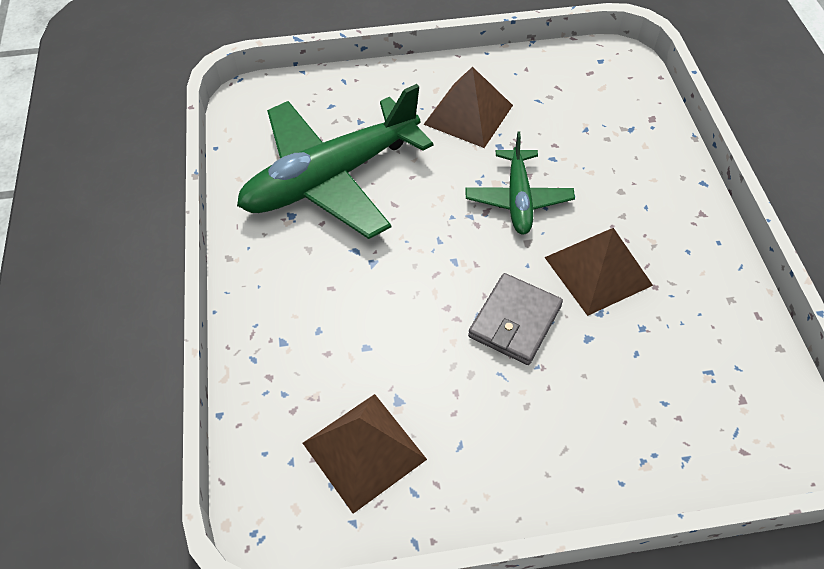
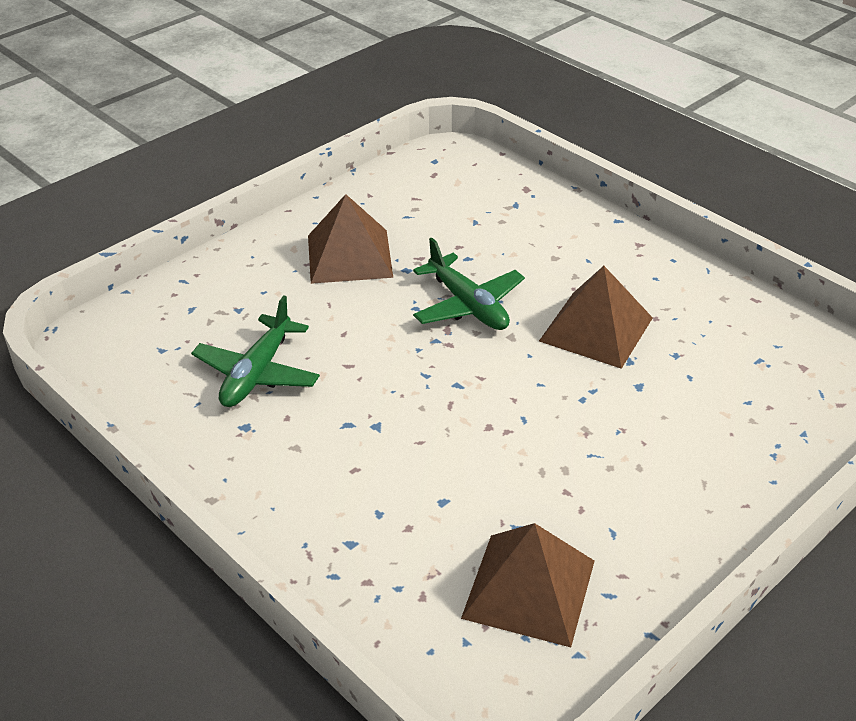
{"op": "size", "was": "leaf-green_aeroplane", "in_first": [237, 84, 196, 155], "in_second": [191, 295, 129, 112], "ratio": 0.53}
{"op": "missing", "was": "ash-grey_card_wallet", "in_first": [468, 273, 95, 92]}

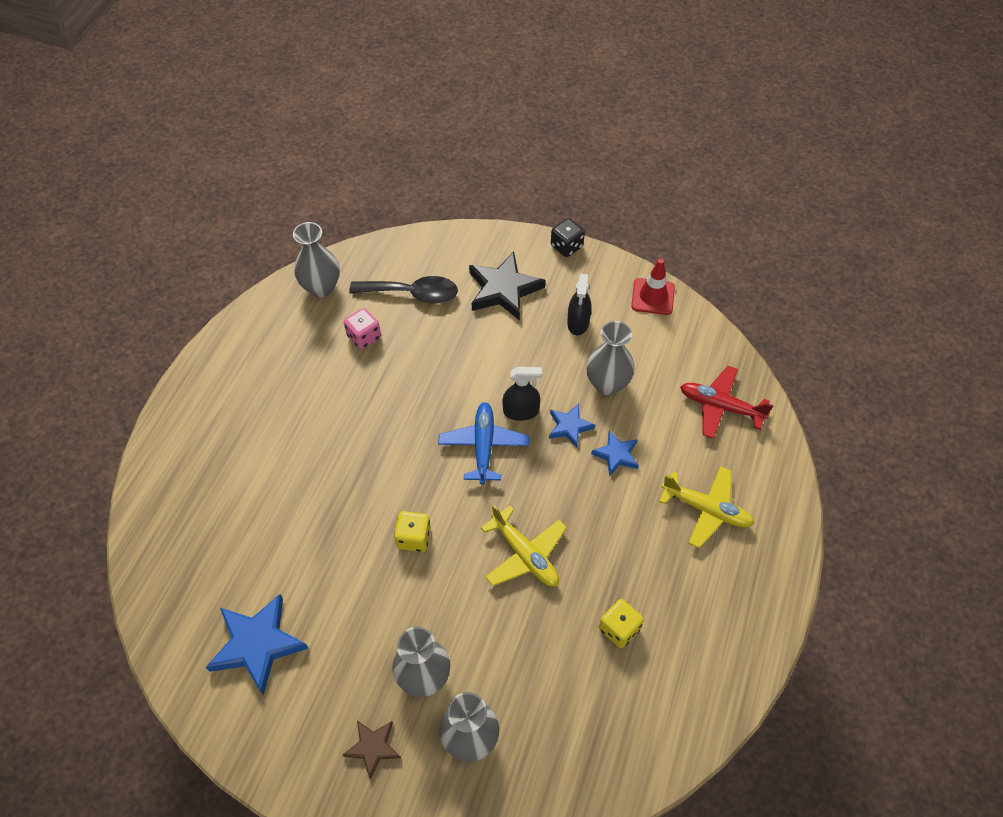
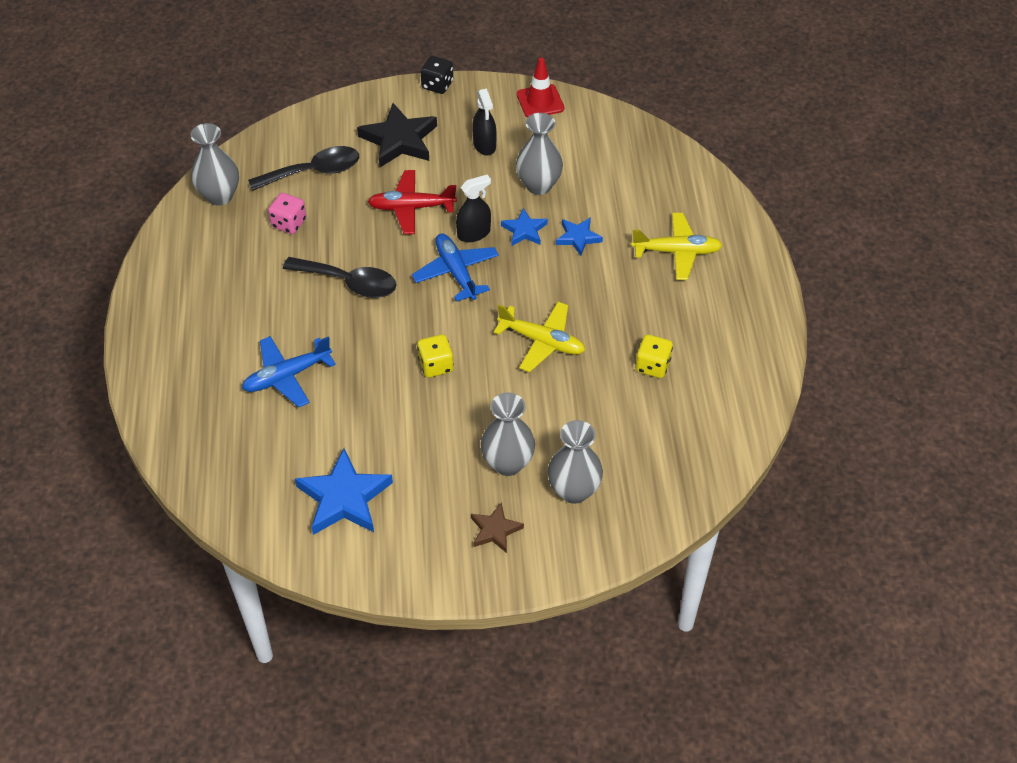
{"op": "appeared", "now": "cobalt_aeroplane", "in_second": [242, 336, 94, 71]}
{"op": "appeared", "now": "jet-black_tablespoon", "in_second": [283, 257, 113, 41]}
{"op": "relocated", "was": "scarlet_aeroplane", "in_first": [680, 366, 94, 73], "in_second": [368, 170, 89, 64]}

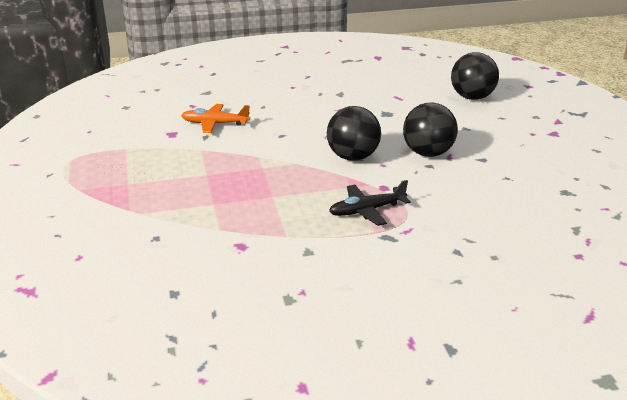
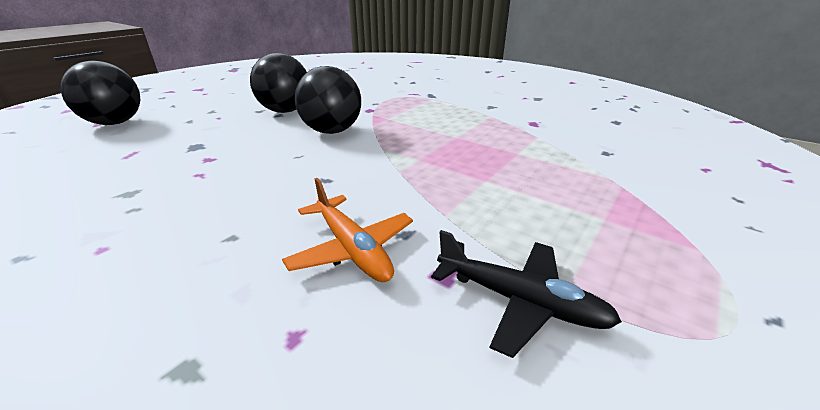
{"op": "relocated", "was": "jet-black_aeroplane", "in_first": [329, 180, 82, 46], "in_second": [431, 230, 191, 128]}

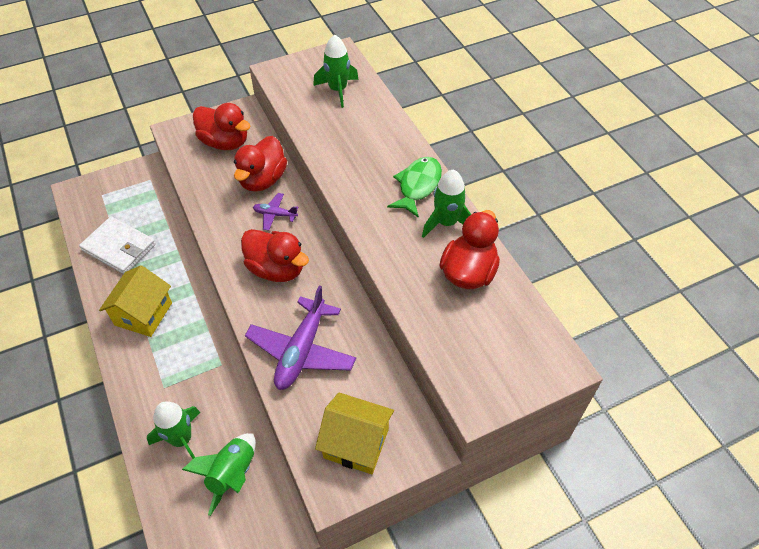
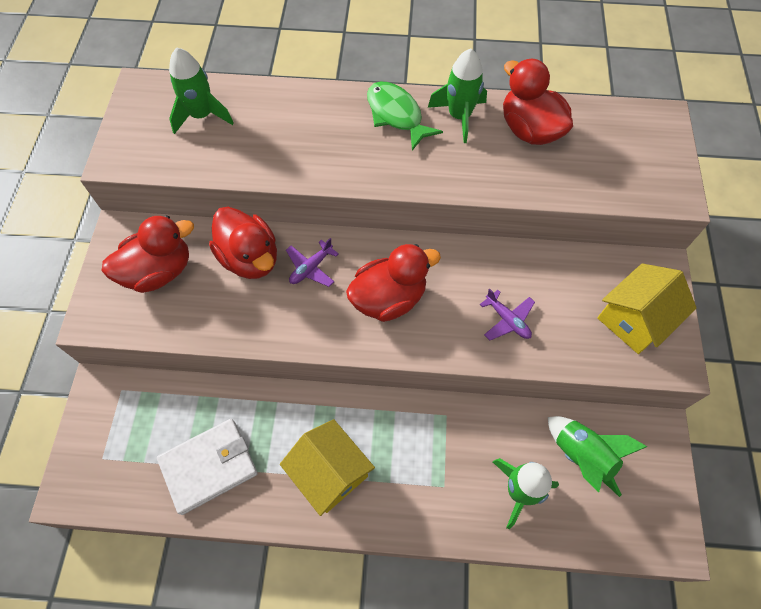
{"op": "size", "was": "violet_aeroplane", "in_first": [245, 285, 111, 105], "in_second": [480, 289, 55, 51], "ratio": 0.5}

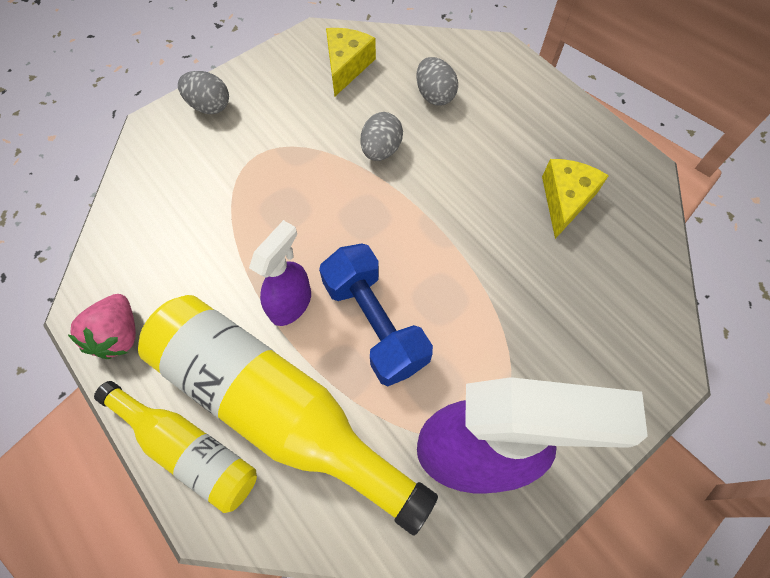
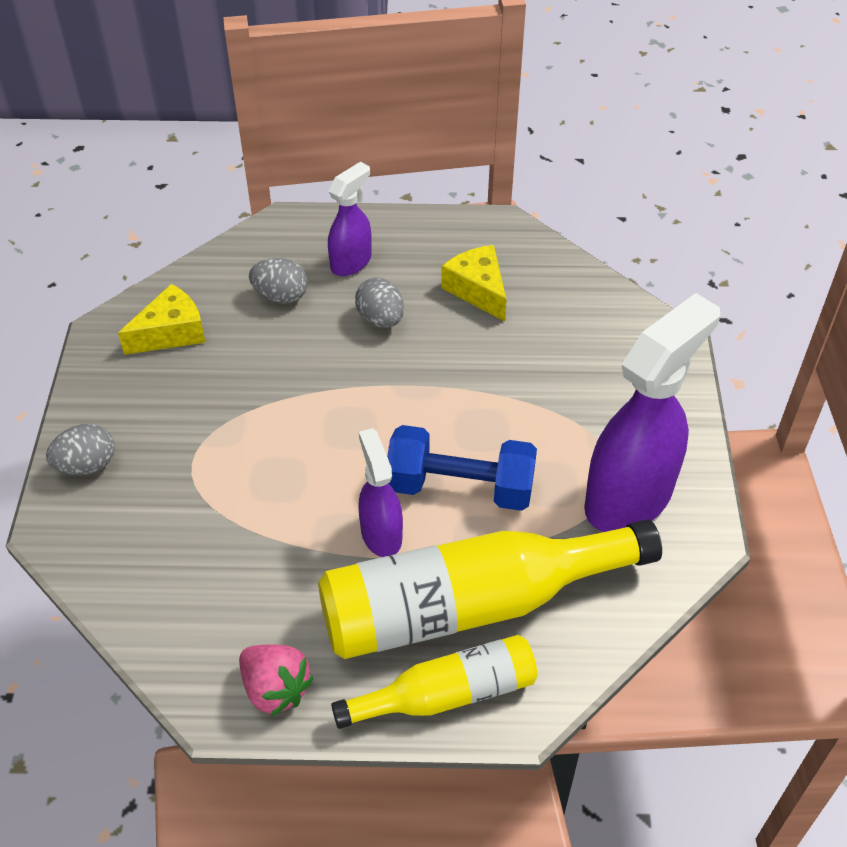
{"op": "spun", "was": "yellow_piece_of_cheese", "in_first": [326, 28, 50, 68], "in_second": [118, 284, 88, 71], "clockwise": 90}
{"op": "appeared", "now": "violet_sprayer", "in_second": [328, 162, 44, 114]}
{"op": "relocated", "was": "ash-grey_toy_egg", "in_first": [361, 112, 42, 49], "in_second": [355, 278, 49, 50]}

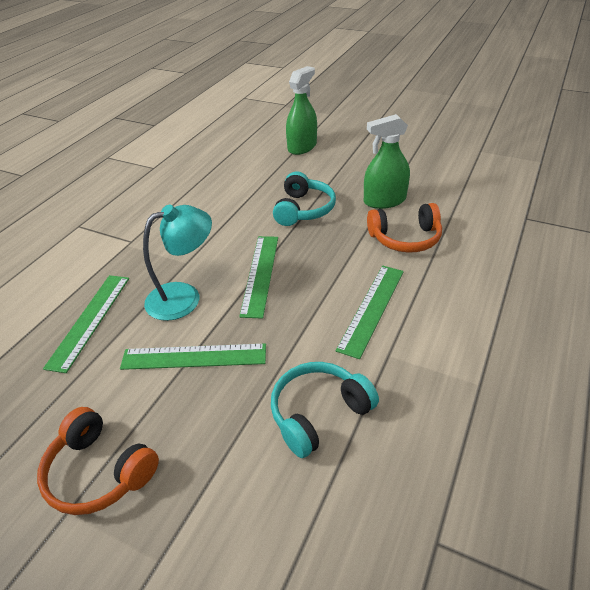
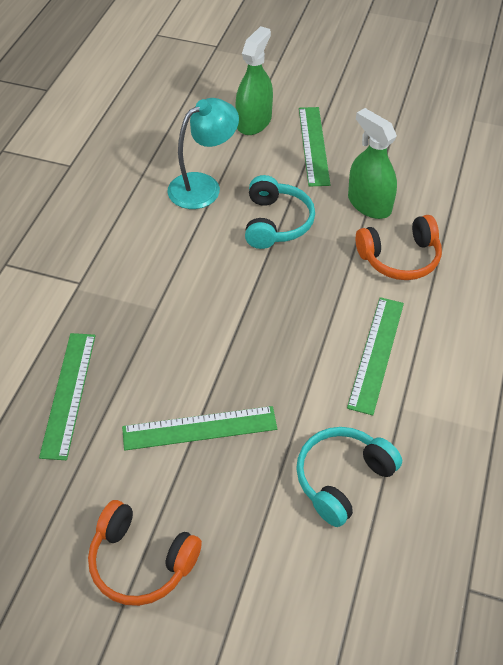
{"op": "relocated", "was": "aqua_reading_lamp", "in_first": [143, 205, 69, 116], "in_second": [167, 98, 72, 111]}
{"op": "relocated", "was": "leaf-green_measuring_stick", "in_first": [239, 236, 39, 83], "in_second": [299, 107, 32, 80]}
{"op": "spun", "was": "leaf-green_sprayer", "in_first": [364, 114, 46, 95], "in_second": [348, 108, 49, 111], "clockwise": 75}

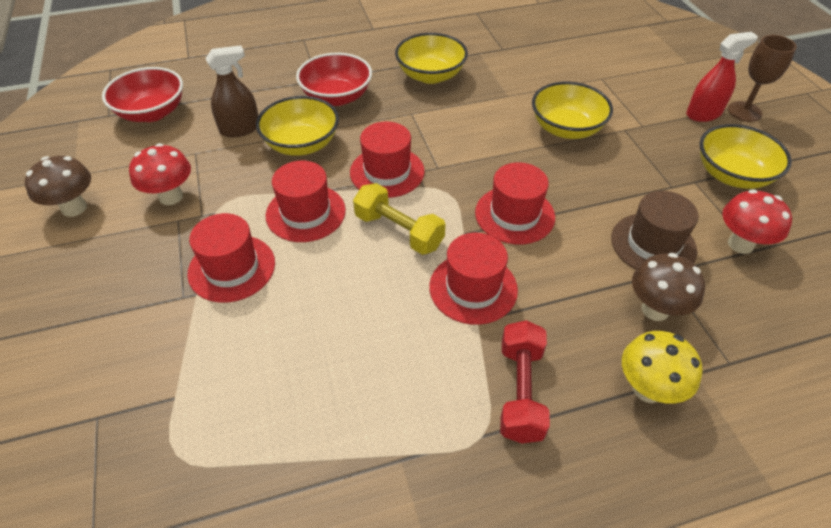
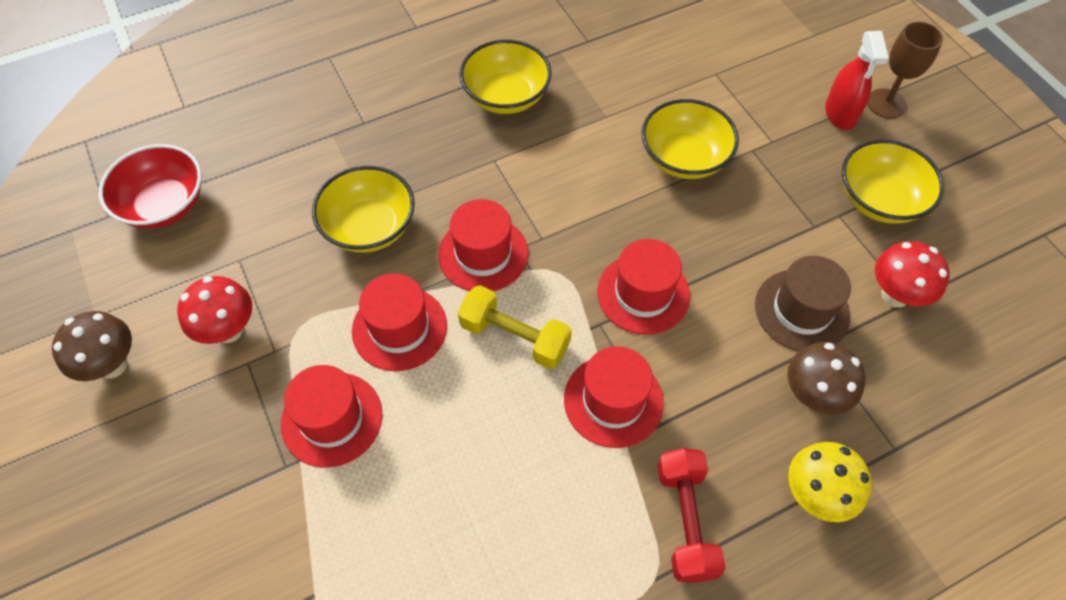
{"op": "spun", "was": "scarlet_sprayer", "in_first": [686, 32, 72, 90], "in_second": [825, 31, 64, 99], "clockwise": 120}
{"op": "missing", "was": "dark_brown_sprayer", "in_first": [205, 46, 53, 91]}
{"op": "missing", "was": "scarlet_deep_dish", "in_first": [296, 53, 76, 53]}

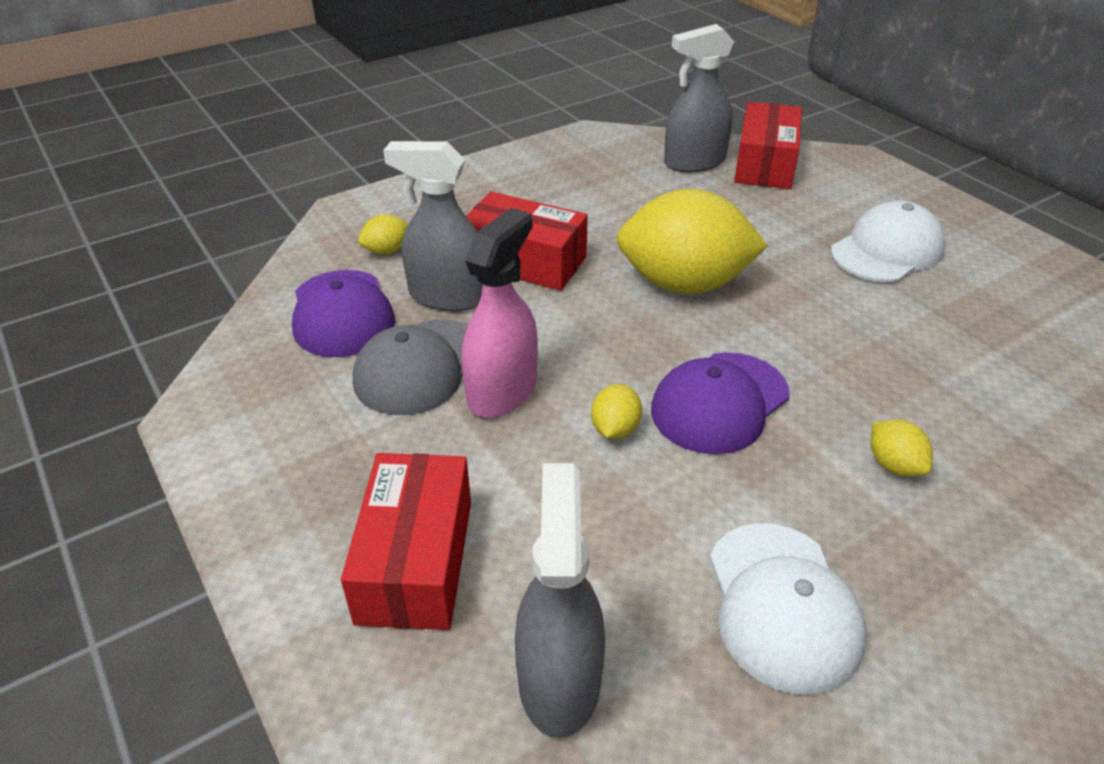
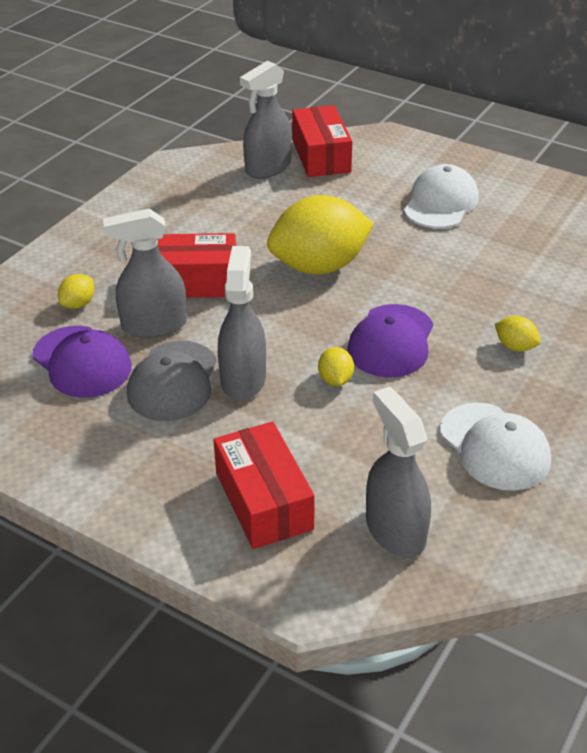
{"op": "colour", "was": "rosy_sprayer", "now": "ash-grey_sprayer", "in_first": [462, 208, 76, 210], "in_second": [218, 246, 48, 154]}

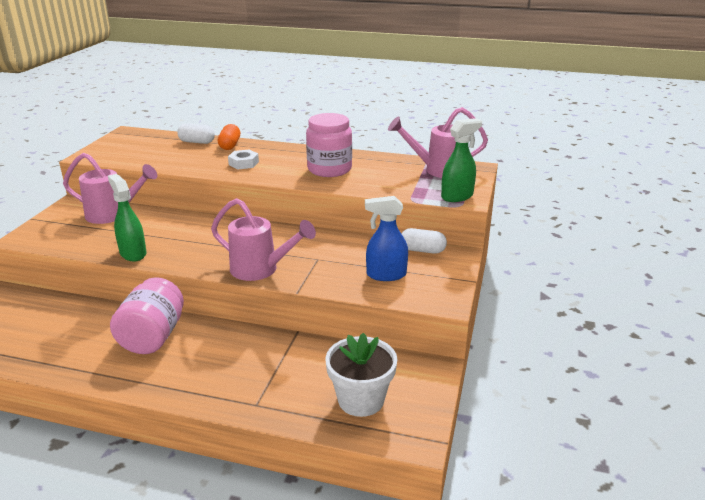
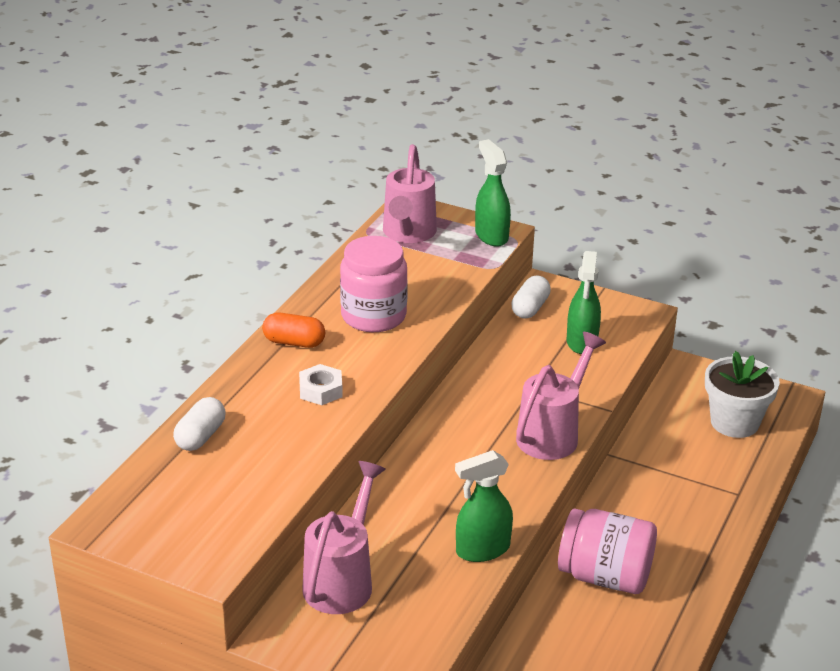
{"op": "relocated", "was": "orange-coloured_pill", "in_first": [218, 124, 22, 26], "in_second": [262, 312, 63, 36]}
{"op": "colour", "was": "cobalt_sprayer", "now": "leaf-green_sprayer", "in_first": [365, 196, 43, 85], "in_second": [567, 251, 34, 103]}

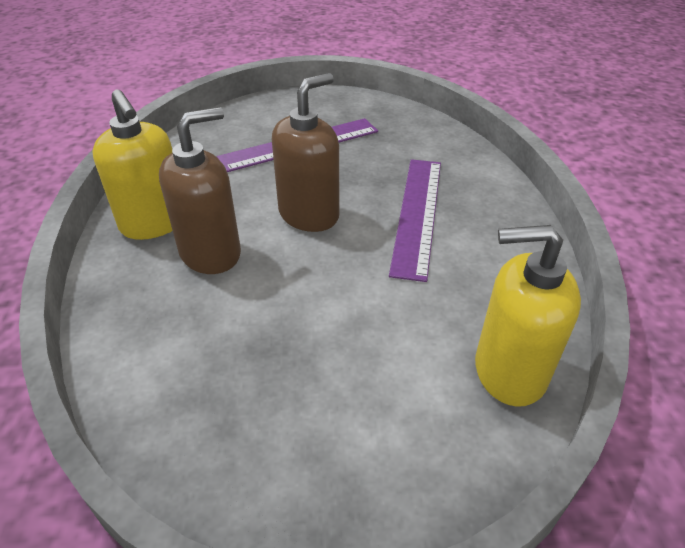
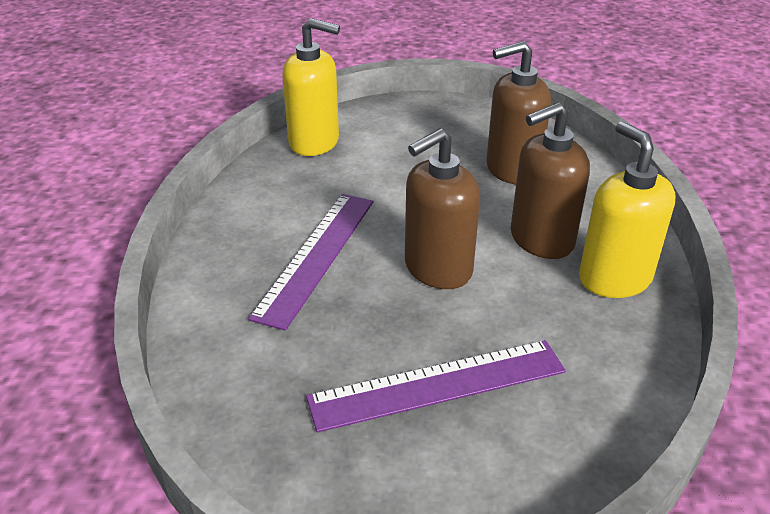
{"op": "appeared", "now": "dark_brown_soap_dispenser", "in_second": [486, 41, 65, 144]}

